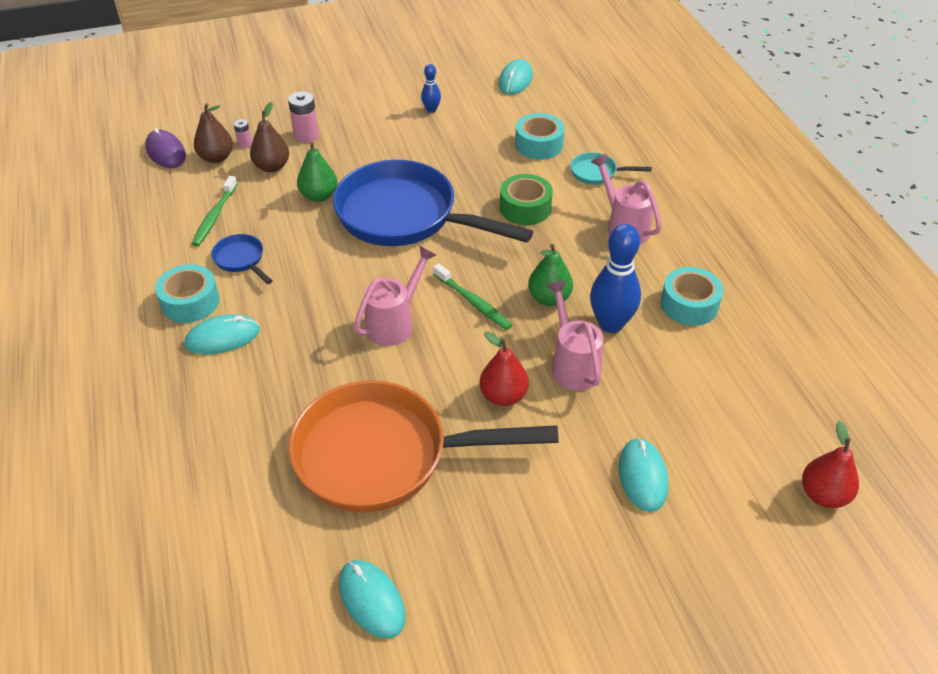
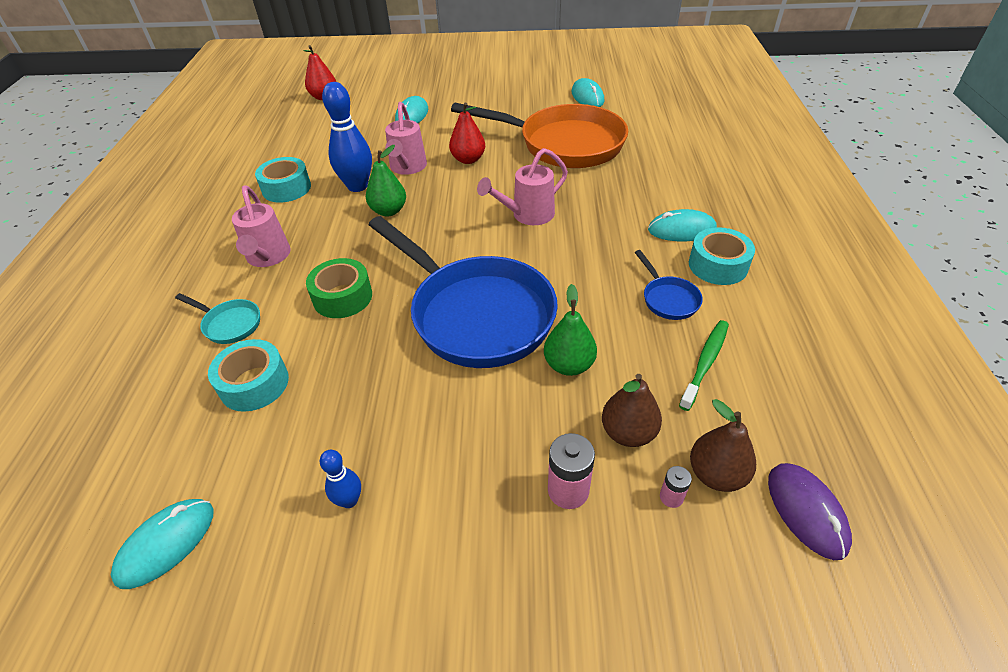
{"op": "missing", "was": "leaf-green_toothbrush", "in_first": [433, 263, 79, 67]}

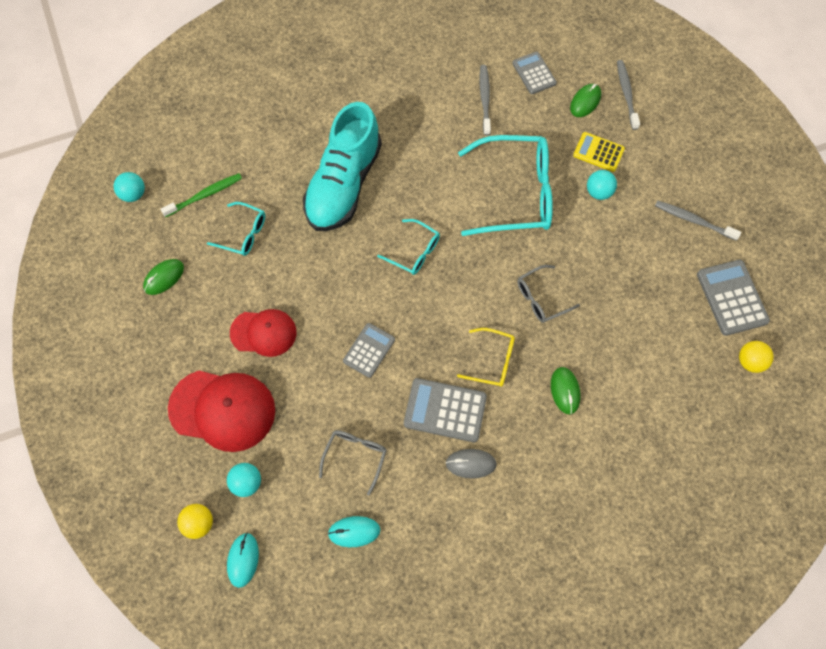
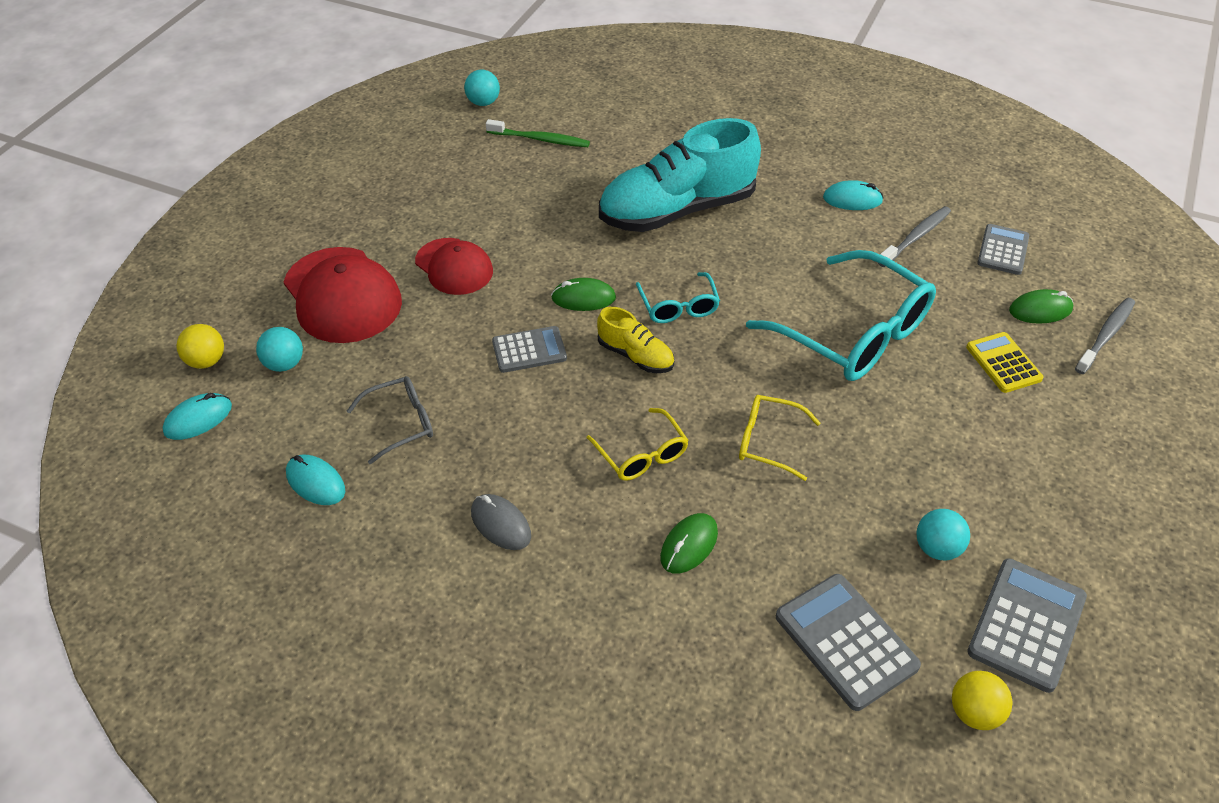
{"op": "relocated", "was": "leaf-green_PC_mouse", "in_first": [143, 259, 41, 36], "in_second": [551, 278, 65, 33]}
{"op": "appeared", "now": "yellow_lace-up_shoe", "in_second": [597, 307, 77, 66]}
{"op": "colour", "was": "ash-grey_eyeglasses", "now": "yellow_eyeglasses", "in_first": [517, 265, 63, 58], "in_second": [739, 395, 81, 86]}
{"op": "relocated", "was": "ash-grey_calculator", "in_first": [404, 378, 83, 64], "in_second": [776, 574, 145, 137]}
{"op": "appeared", "now": "aqua_PC_mouse", "in_second": [823, 180, 61, 30]}
{"op": "relocated", "was": "aqua_sphere", "in_first": [587, 170, 30, 30], "in_second": [916, 509, 54, 52]}
{"op": "missing", "was": "aqua_eyeglasses", "in_first": [207, 202, 58, 54]}
{"op": "missing", "was": "ash-grey_toothbrush", "in_first": [655, 200, 86, 40]}

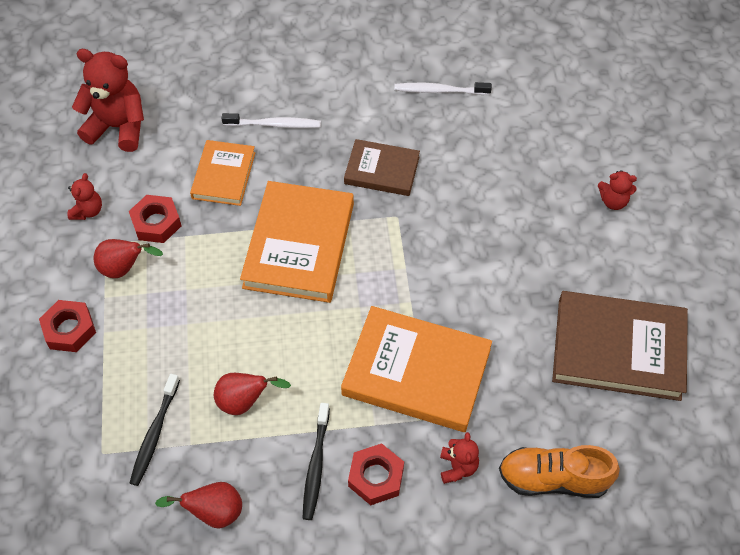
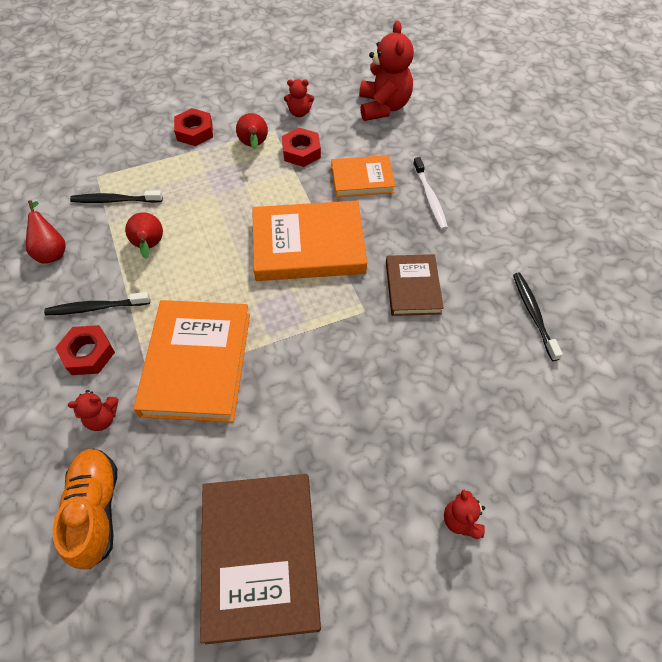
{"op": "colour", "was": "pure_white_toothbrush", "now": "jet-black_toothbrush", "in_first": [394, 82, 98, 13], "in_second": [513, 273, 50, 88]}

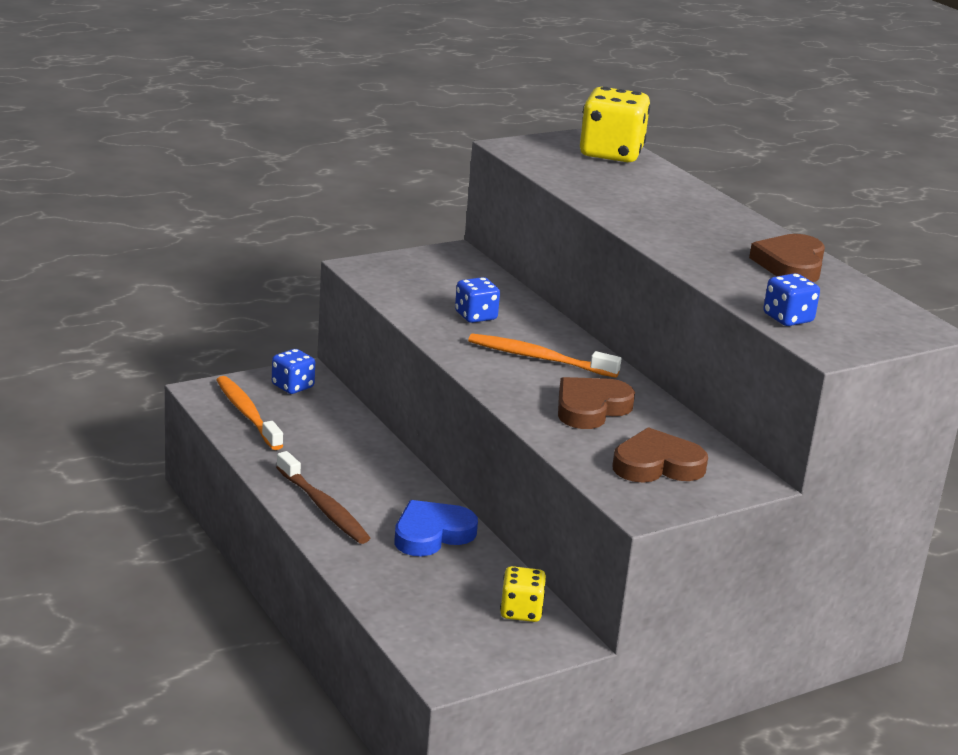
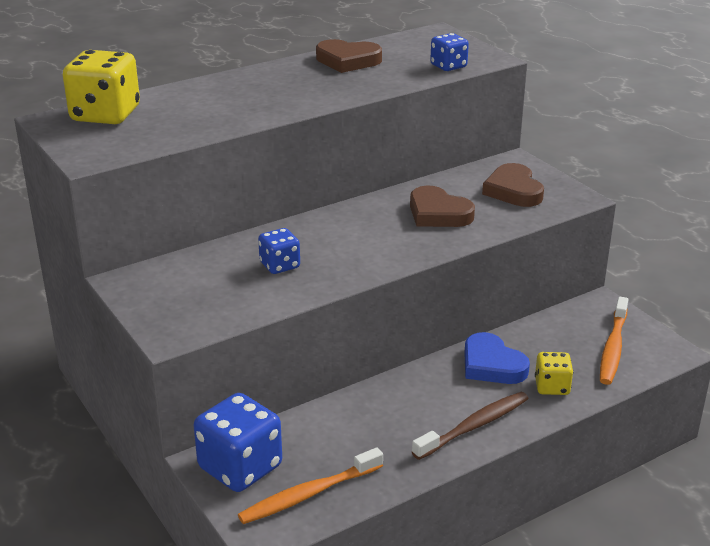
{"op": "size", "was": "cobalt_dice", "in_first": [272, 349, 43, 45], "in_second": [194, 393, 88, 99], "ratio": 1.81}
{"op": "relocated", "was": "yellow_dice", "in_first": [500, 566, 46, 56], "in_second": [535, 352, 38, 43]}
{"op": "relocated", "was": "orange-coloured_toothbrush", "in_first": [468, 333, 153, 45], "in_second": [600, 297, 28, 88]}

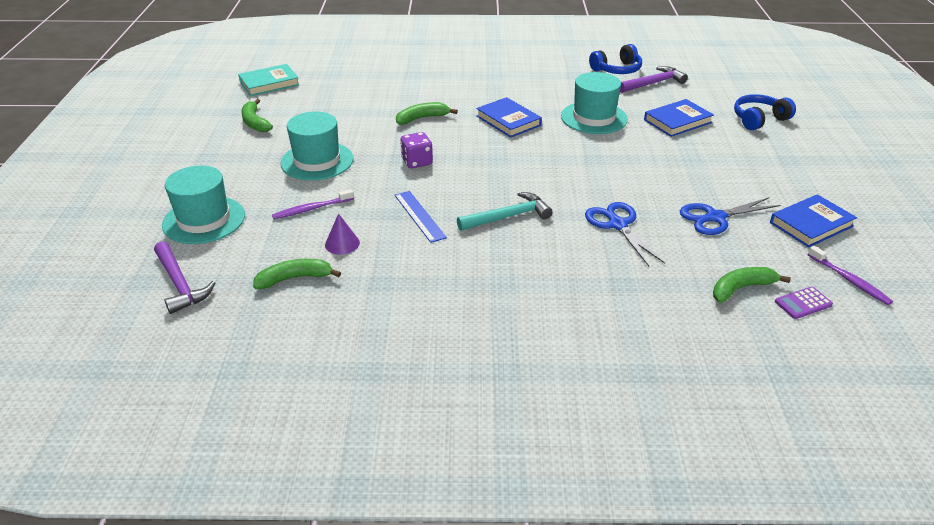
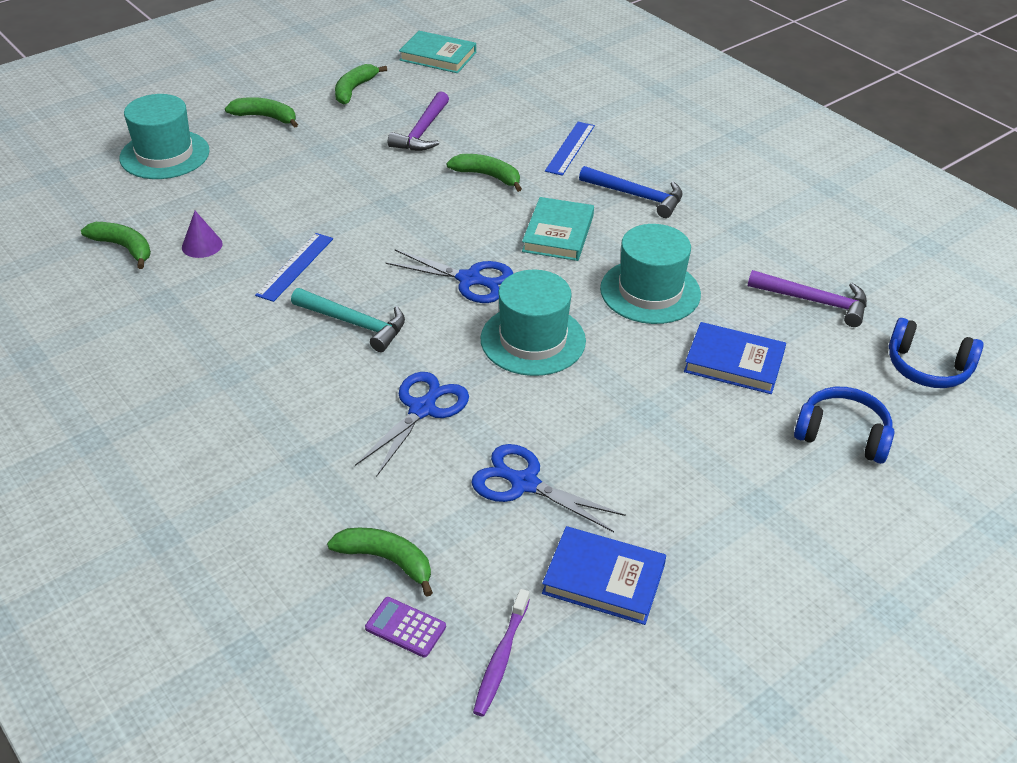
{"op": "appeared", "now": "leaf-green_toy_banana", "in_second": [225, 97, 73, 31]}
{"op": "appeared", "now": "cobalt_shears", "in_second": [386, 249, 127, 54]}
{"op": "relocated", "was": "violet_hammer", "in_first": [154, 241, 61, 73], "in_second": [388, 91, 61, 60]}
{"op": "relocated", "was": "aqua_tall_hat", "in_first": [280, 112, 73, 68], "in_second": [481, 270, 105, 106]}
{"op": "colour", "was": "cobalt_hardback", "now": "aqua_hardback", "in_first": [476, 97, 66, 41], "in_second": [522, 197, 72, 64]}
{"op": "appeared", "now": "cobalt_measuring_stick", "in_second": [545, 122, 50, 54]}
{"op": "appeared", "now": "cobalt_hammer", "in_second": [579, 166, 103, 52]}
{"op": "relocated", "was": "cobalt_headset", "in_first": [589, 44, 53, 30], "in_second": [889, 318, 95, 70]}
{"op": "missing", "was": "violet_toothbrush", "in_first": [272, 189, 82, 30]}
{"op": "missing", "was": "violet_dice", "in_first": [400, 132, 33, 37]}

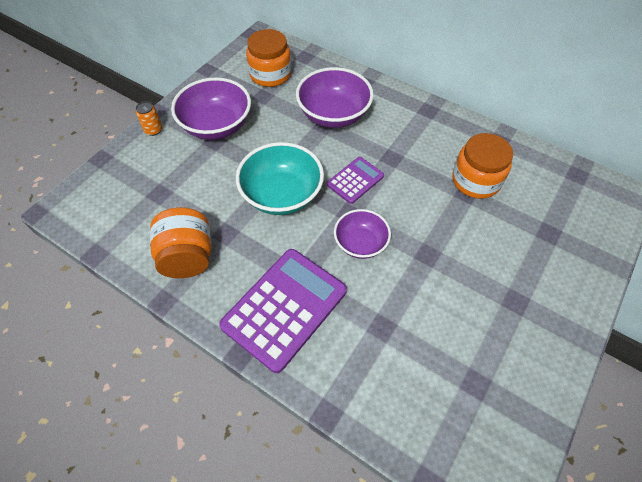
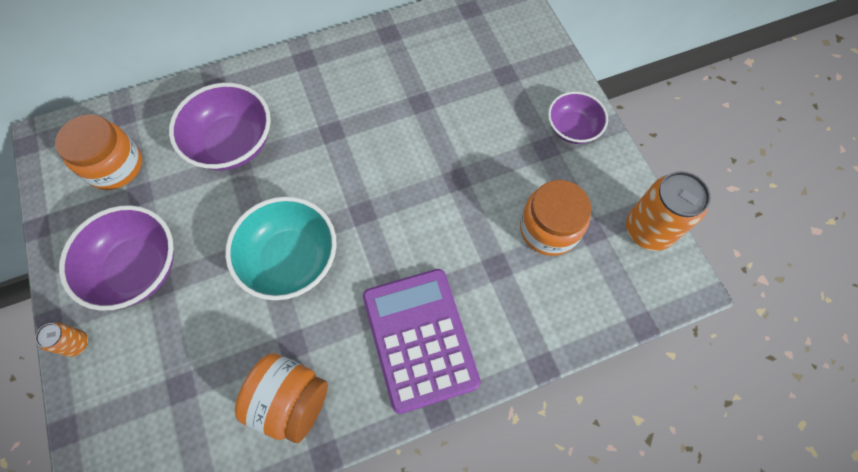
{"op": "relocated", "was": "orange-coloured_preserve_jar", "in_first": [452, 133, 61, 66], "in_second": [520, 180, 71, 76]}
{"op": "relocated", "was": "violet_deep_dish", "in_first": [334, 209, 57, 50], "in_second": [548, 91, 60, 53]}
{"op": "appeared", "now": "orange-coloured_can", "in_second": [626, 171, 85, 80]}
{"op": "missing", "was": "violet_calculator", "in_first": [327, 157, 57, 47]}

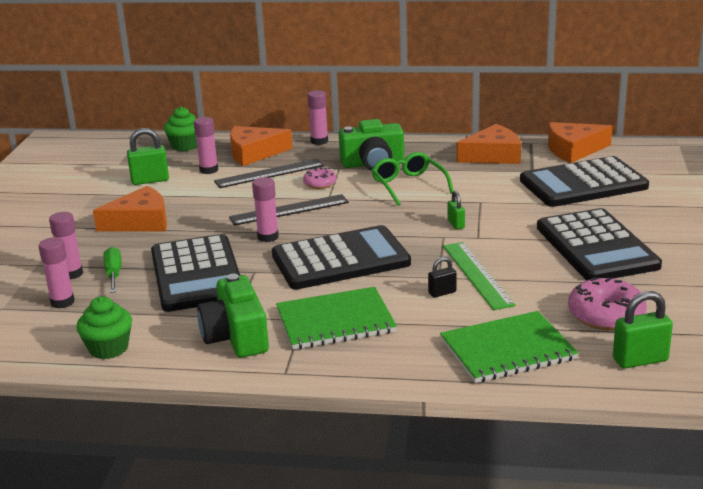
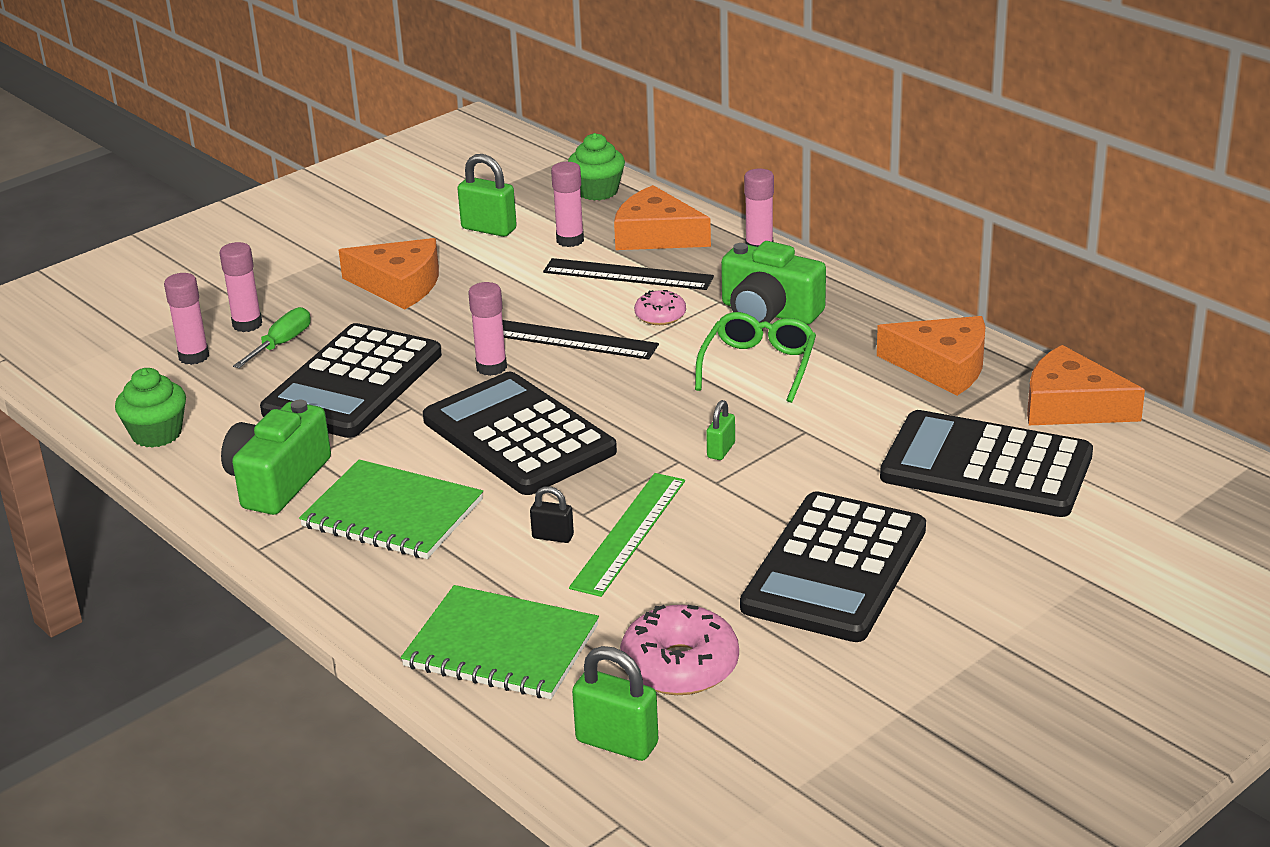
{"op": "spun", "was": "jet-black_calculator", "in_first": [272, 225, 139, 64], "in_second": [423, 372, 194, 123], "clockwise": -150}

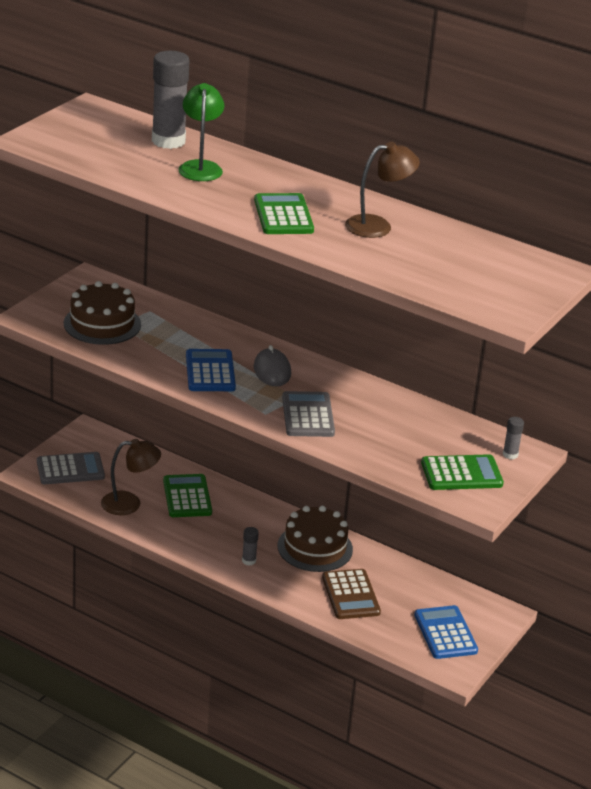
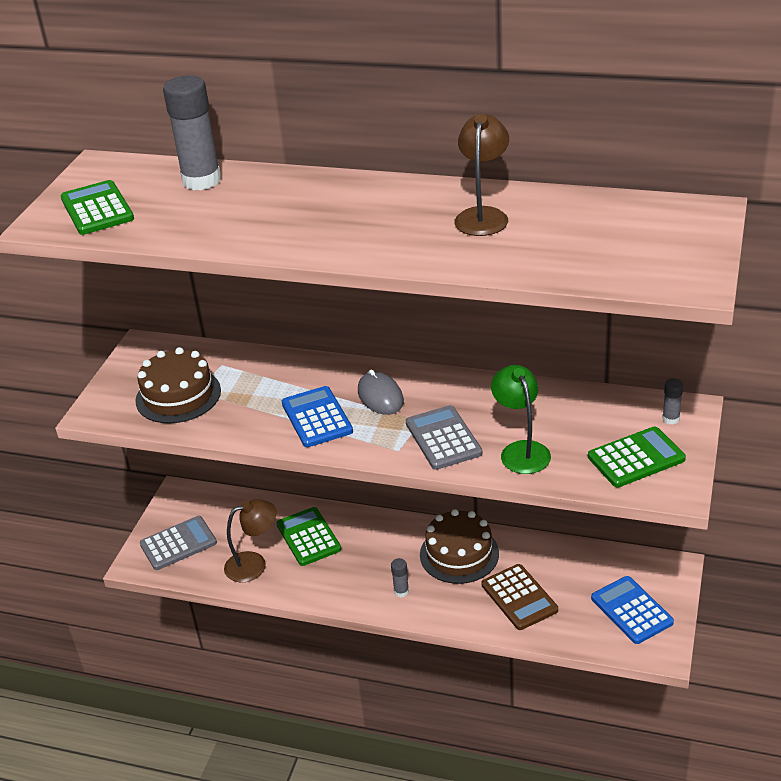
{"op": "relocated", "was": "leaf-green_calculator", "in_first": [254, 193, 60, 41], "in_second": [61, 180, 73, 55]}
{"op": "spun", "was": "dark_brown_reading_lamp", "in_first": [345, 142, 75, 96], "in_second": [454, 114, 55, 122], "clockwise": -45}
{"op": "relocated", "was": "leaf-green_reading_lamp", "in_first": [178, 83, 46, 98], "in_second": [491, 365, 60, 109]}

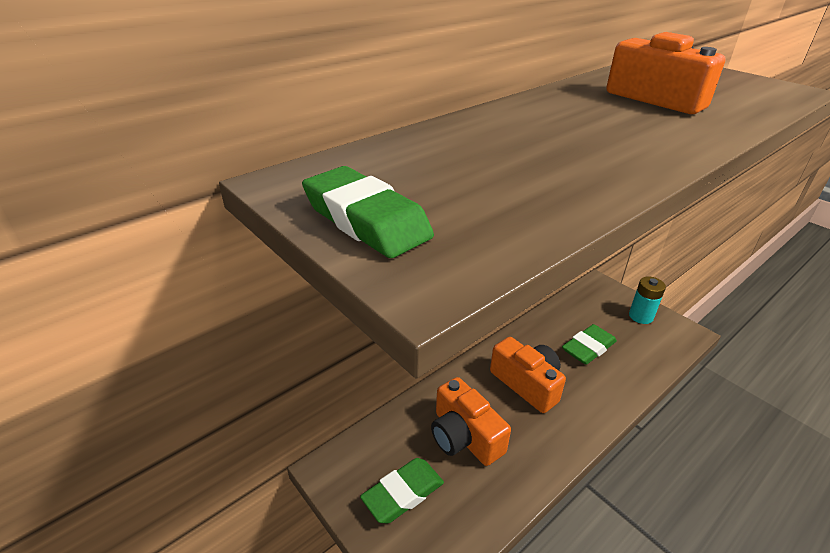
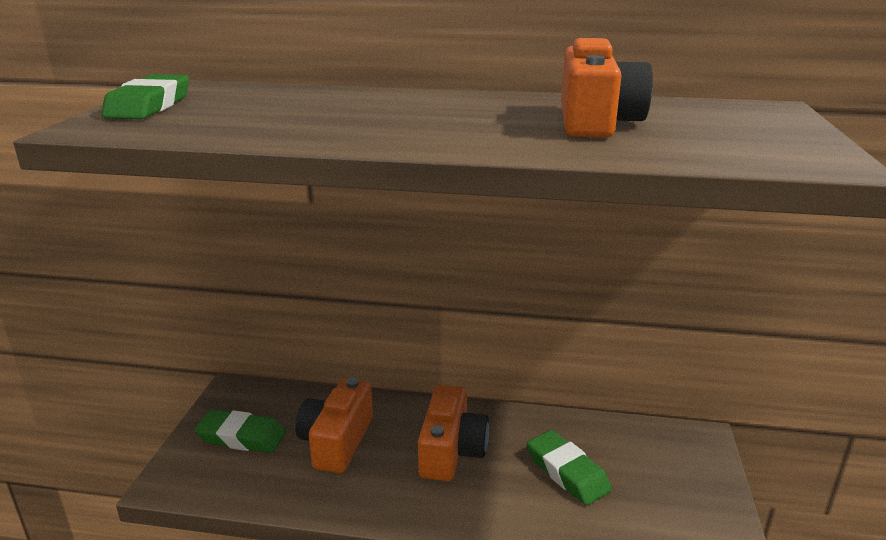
{"op": "spun", "was": "leaf-green_eraser", "in_first": [562, 324, 55, 41], "in_second": [527, 430, 85, 75], "clockwise": 45}
{"op": "missing", "was": "aqua_power_cell", "in_first": [629, 277, 37, 47]}

